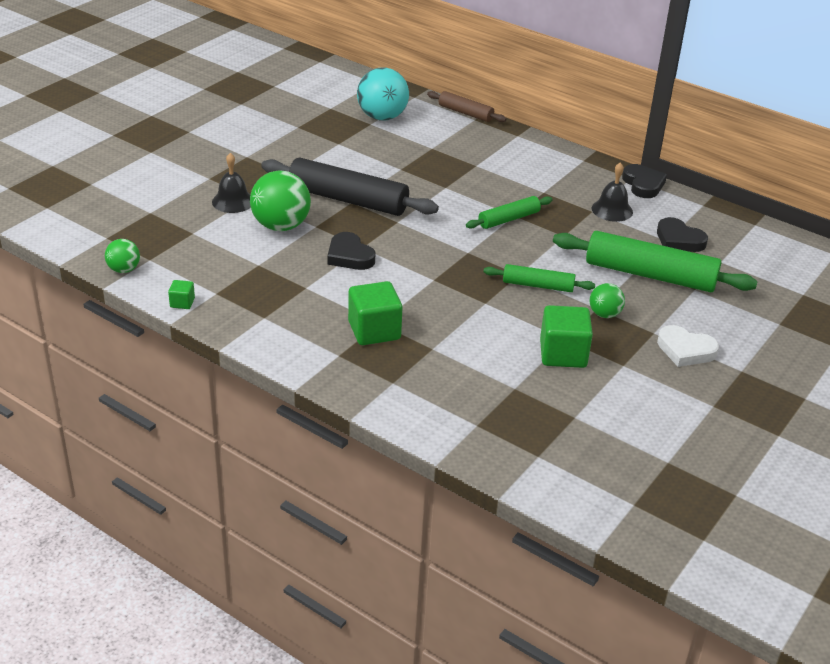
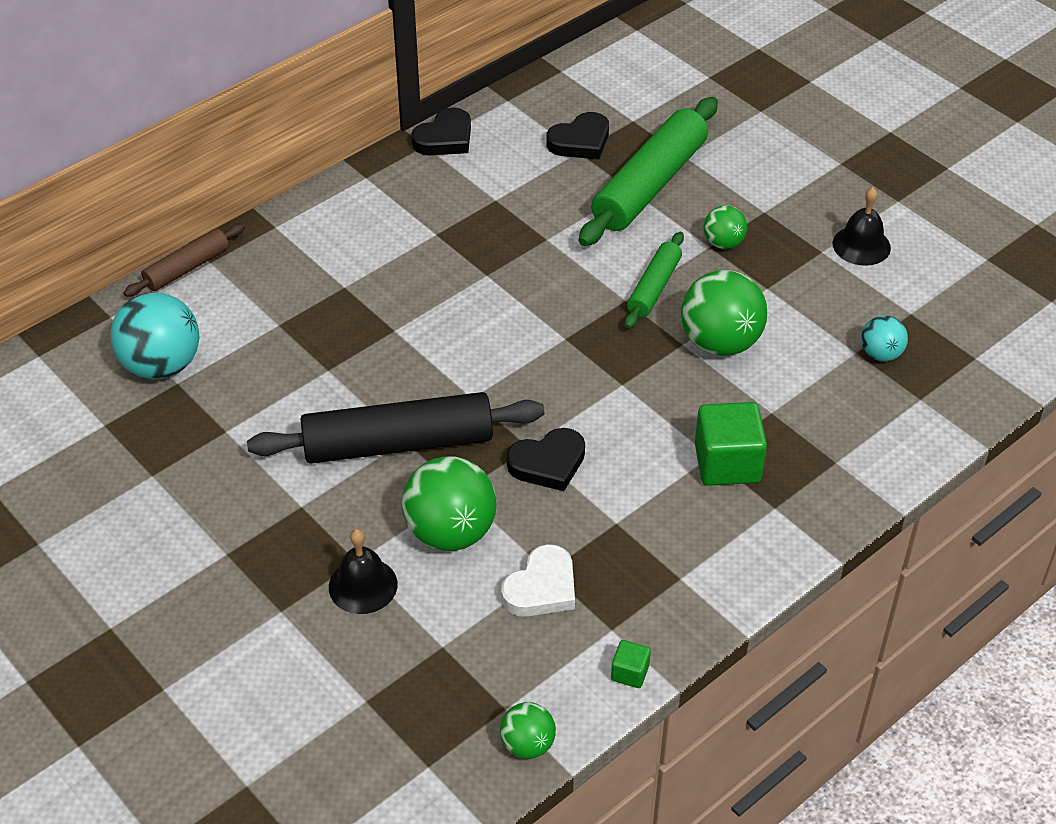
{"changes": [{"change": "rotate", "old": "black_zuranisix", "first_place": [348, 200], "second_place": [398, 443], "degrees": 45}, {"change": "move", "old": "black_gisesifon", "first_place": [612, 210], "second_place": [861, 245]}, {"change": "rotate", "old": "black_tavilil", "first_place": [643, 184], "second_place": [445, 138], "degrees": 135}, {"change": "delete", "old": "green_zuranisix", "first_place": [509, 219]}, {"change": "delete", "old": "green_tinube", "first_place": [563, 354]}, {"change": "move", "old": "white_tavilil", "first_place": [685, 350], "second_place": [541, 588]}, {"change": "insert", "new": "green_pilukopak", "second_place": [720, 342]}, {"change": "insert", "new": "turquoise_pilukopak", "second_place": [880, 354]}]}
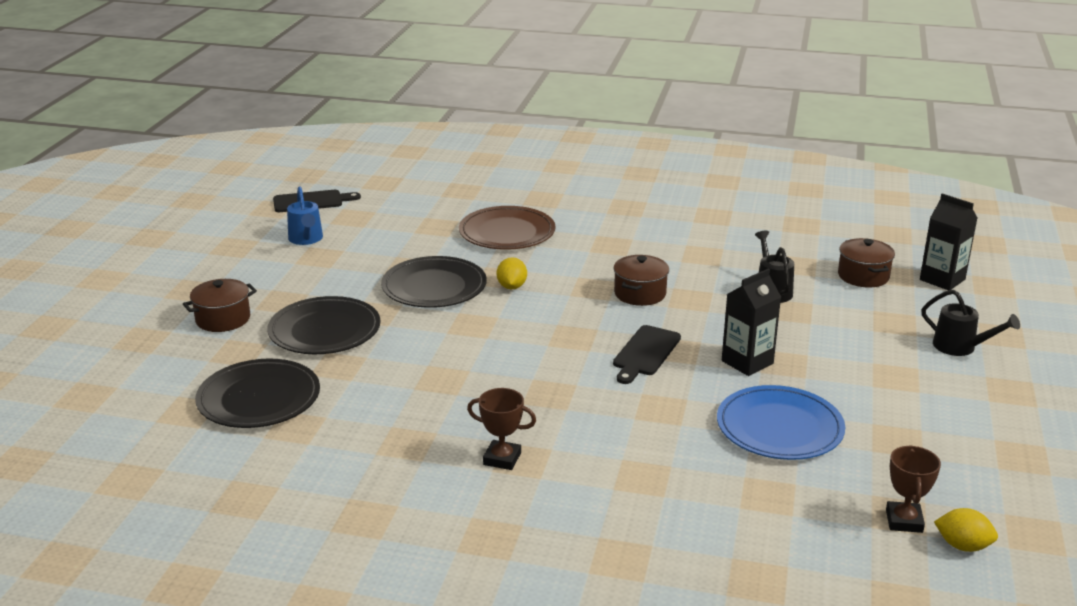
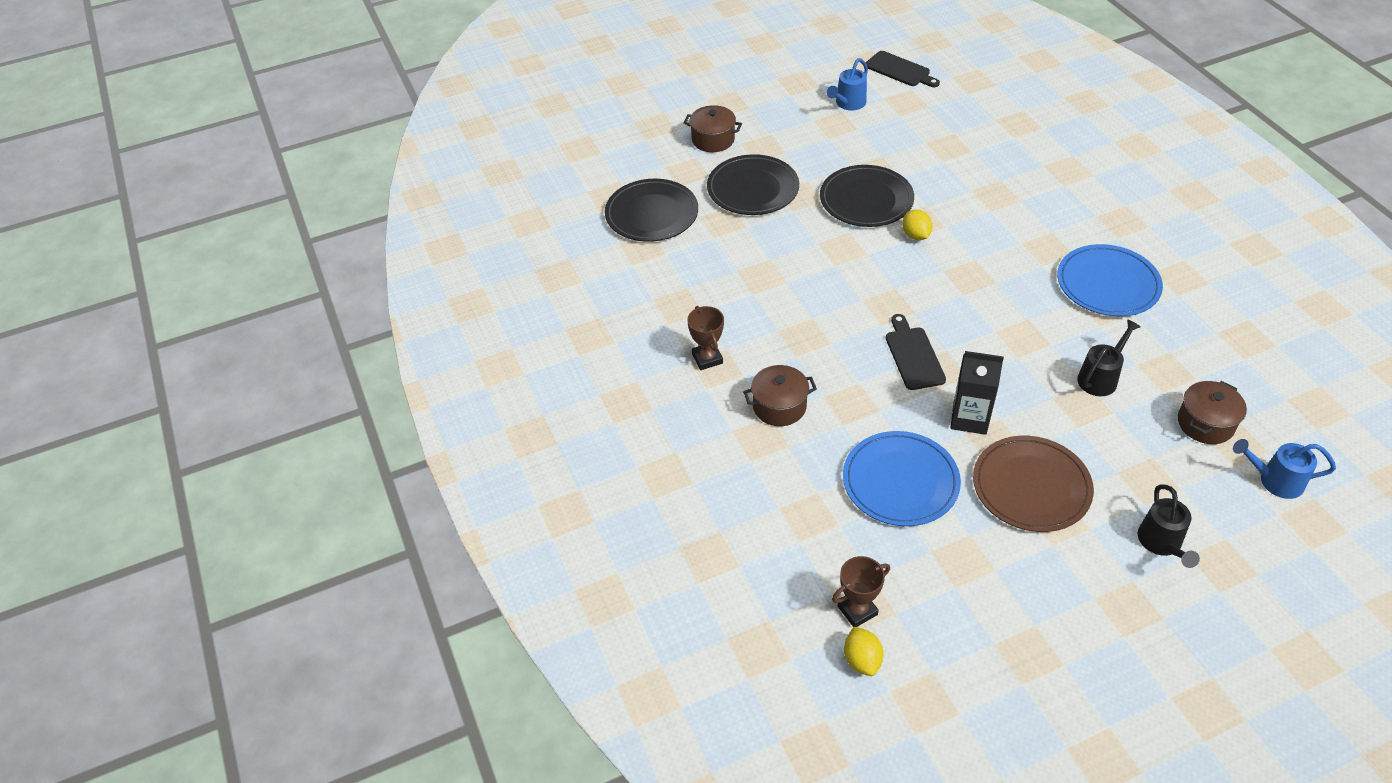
{"changes": [{"change": "replace", "old": "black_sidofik", "new": "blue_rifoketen", "first_place": [942, 279], "second_place": [1274, 480]}, {"change": "move", "old": "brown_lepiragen", "first_place": [507, 232], "second_place": [1031, 487]}, {"change": "move", "old": "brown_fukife", "first_place": [640, 294], "second_place": [779, 406]}, {"change": "rotate", "old": "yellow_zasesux", "first_place": [512, 287], "second_place": [915, 235], "degrees": -75}, {"change": "rotate", "old": "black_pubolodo", "first_place": [645, 353], "second_place": [913, 355], "degrees": 90}, {"change": "insert", "new": "blue_lepiragen", "second_place": [1107, 284]}]}
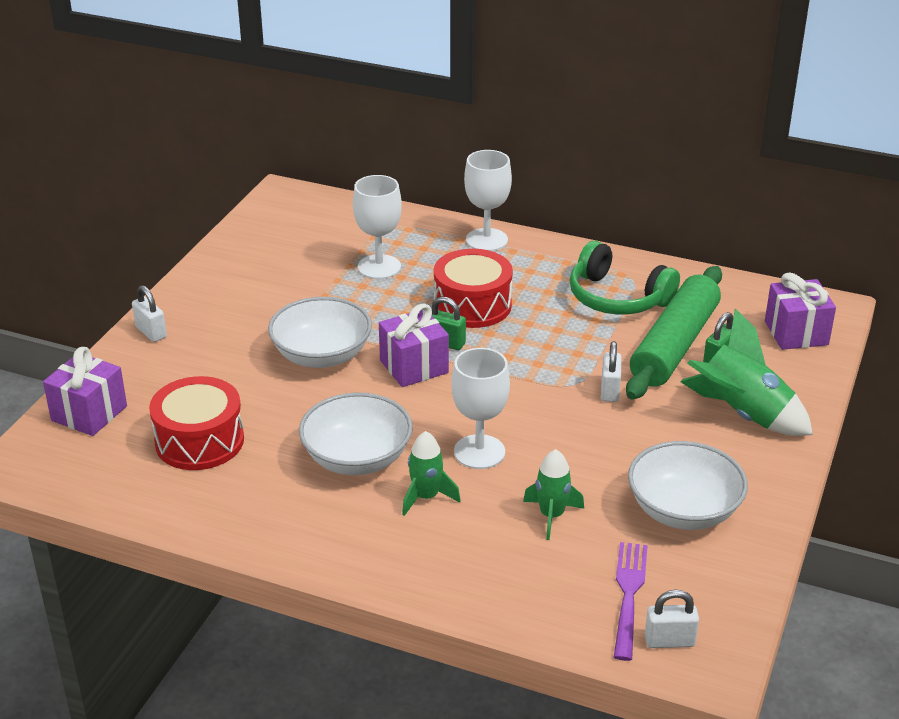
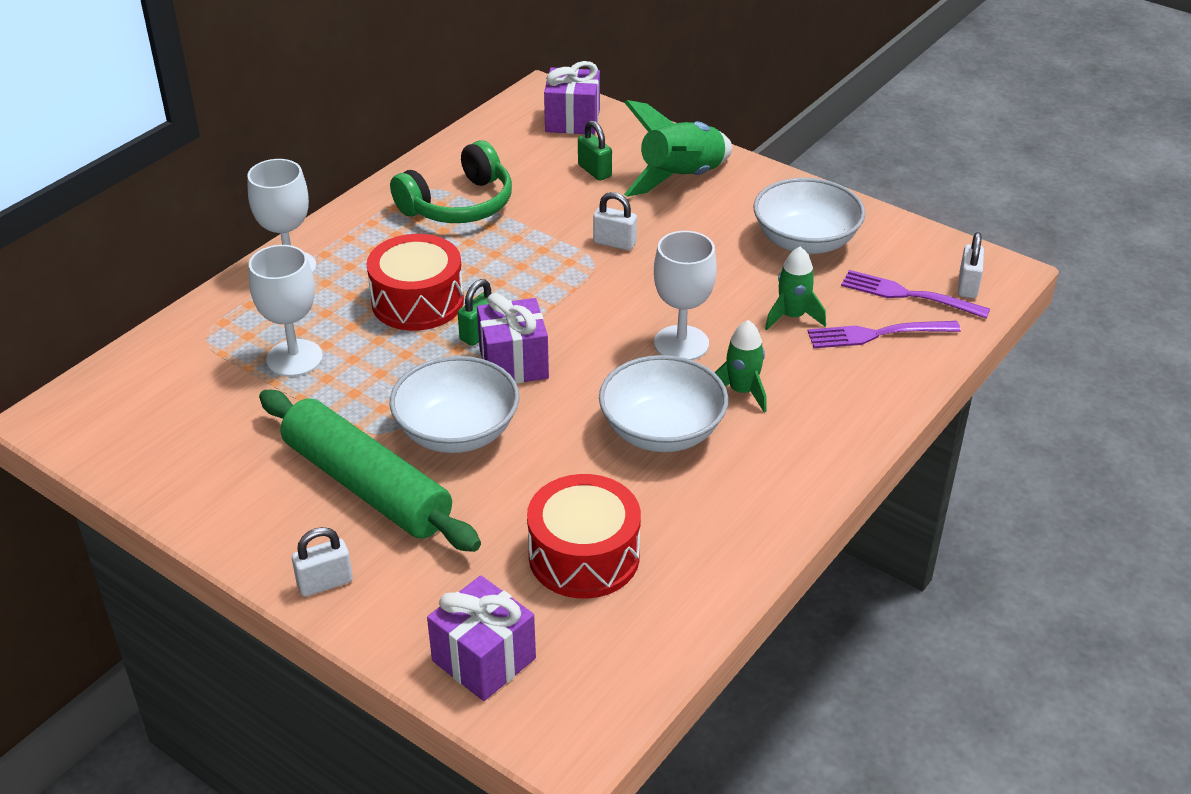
{"changes": [{"change": "move", "old": "green_zuranisix", "first_place": [674, 345], "second_place": [366, 486]}, {"change": "insert", "new": "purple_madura", "second_place": [877, 334]}]}
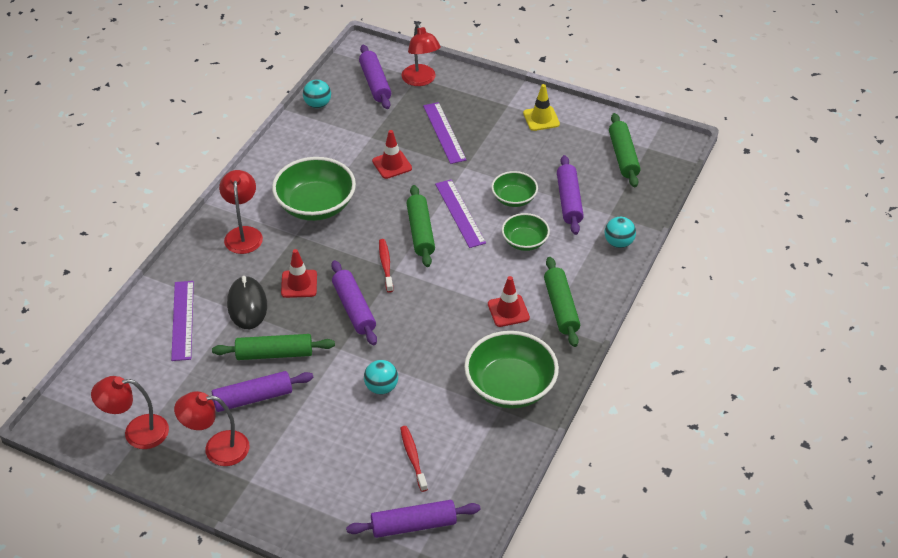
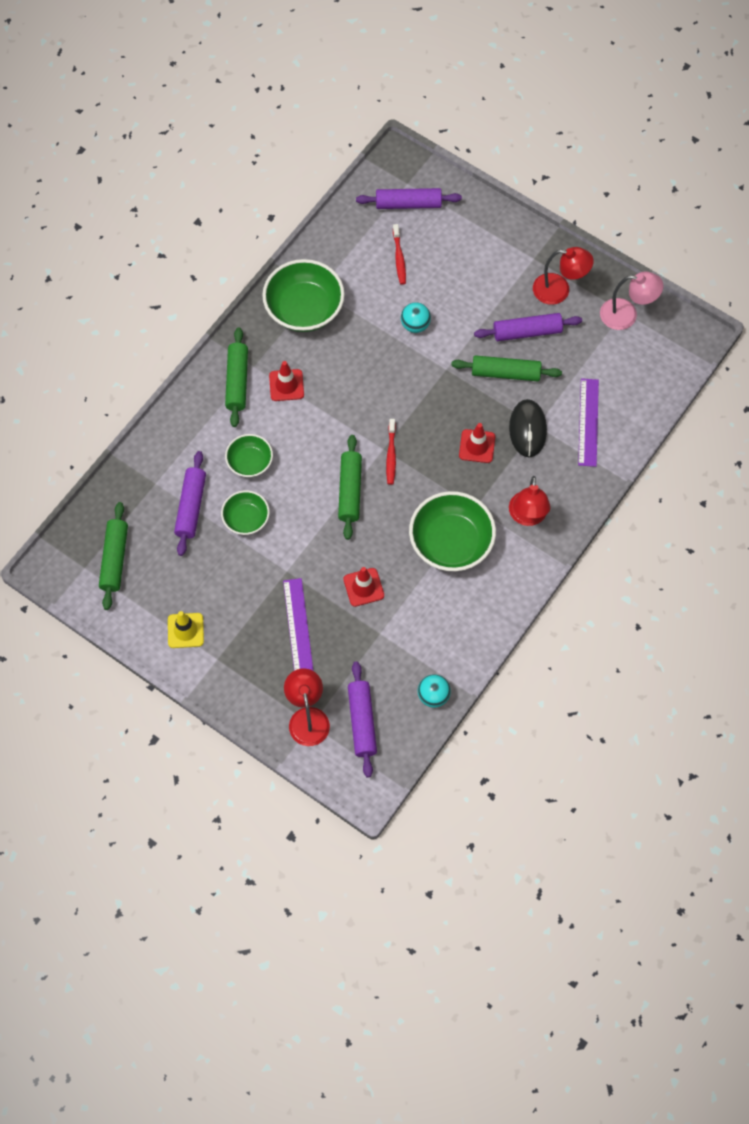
{"changes": [{"change": "delete", "old": "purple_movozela", "first_place": [460, 213]}, {"change": "delete", "old": "turquoise_pilukopak", "first_place": [618, 243]}, {"change": "delete", "old": "purple_zuranisix", "first_place": [354, 308]}, {"change": "recolor", "old": "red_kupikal", "new": "pink_kupikal", "first_place": [137, 432], "second_place": [626, 315]}]}
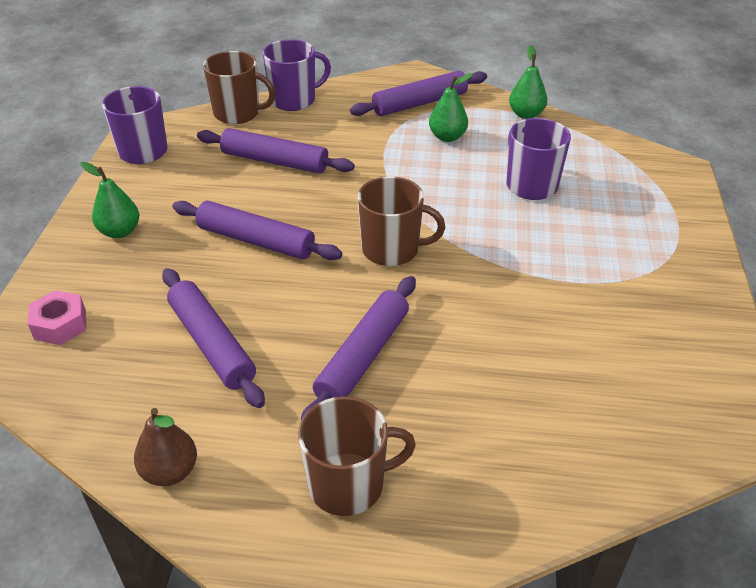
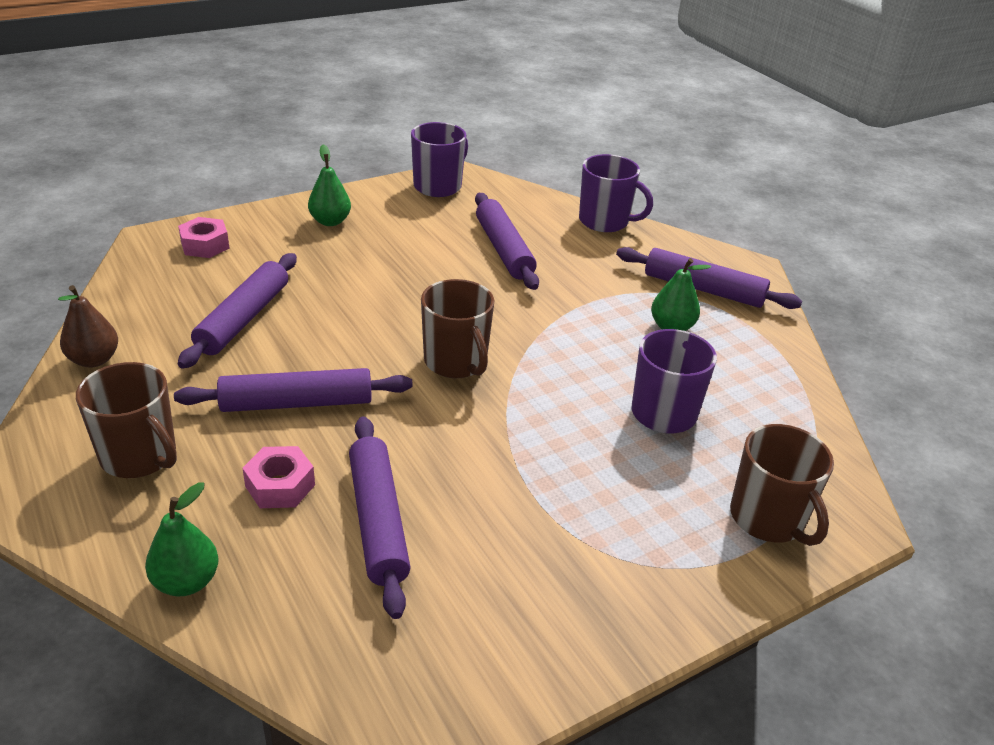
{"changes": [{"change": "move", "old": "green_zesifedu", "first_place": [526, 114], "second_place": [186, 582]}, {"change": "move", "old": "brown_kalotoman", "first_place": [238, 113], "second_place": [768, 519]}, {"change": "move", "old": "purple_zuranisix", "first_place": [256, 241], "second_place": [377, 521]}, {"change": "insert", "new": "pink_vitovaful", "second_place": [280, 486]}]}
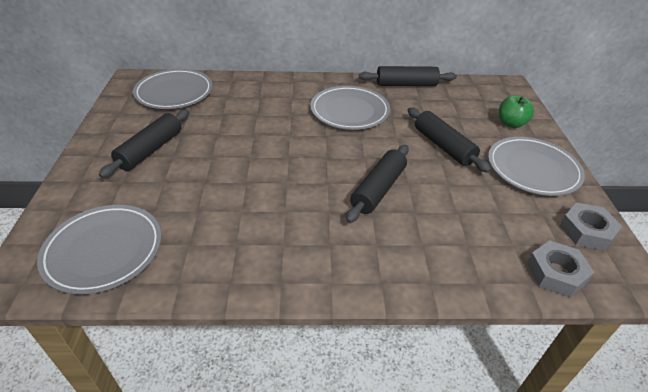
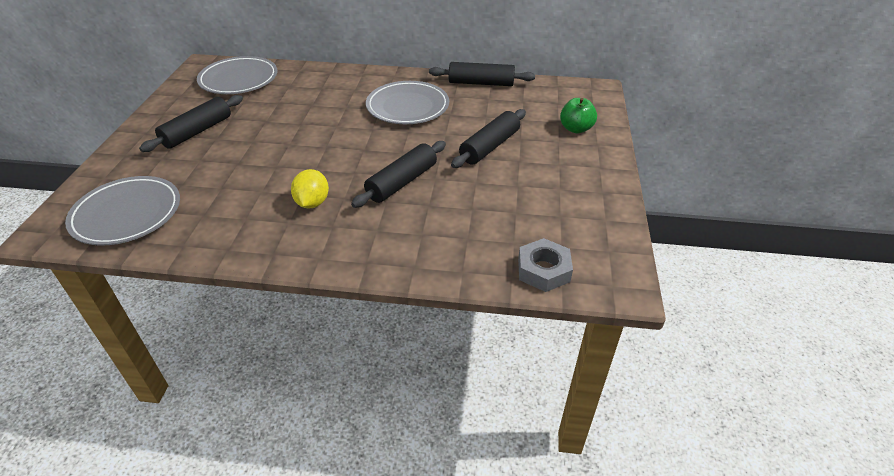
{"changes": [{"change": "rotate", "old": "black_zuranisix", "first_place": [443, 146], "second_place": [489, 146], "degrees": 60}, {"change": "delete", "old": "grey_lepiragen", "first_place": [533, 169]}, {"change": "delete", "old": "grey_vitovaful", "first_place": [586, 231]}, {"change": "insert", "new": "yellow_zasesux", "second_place": [312, 203]}]}
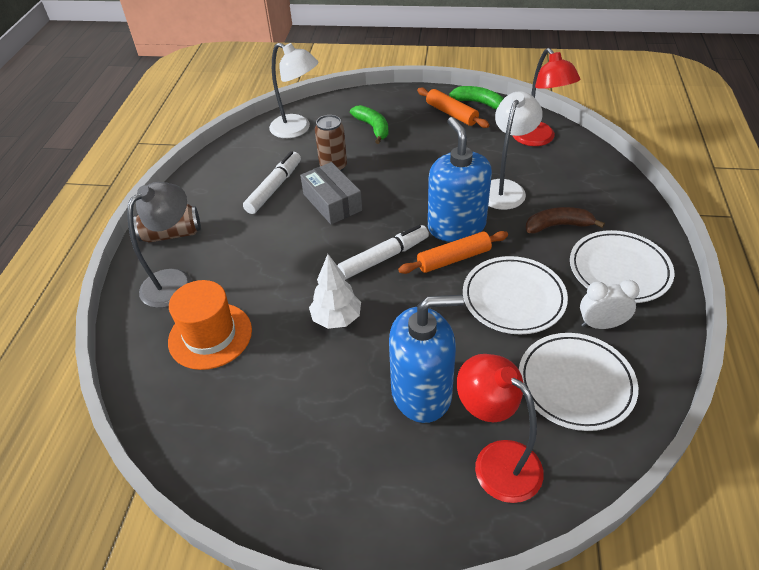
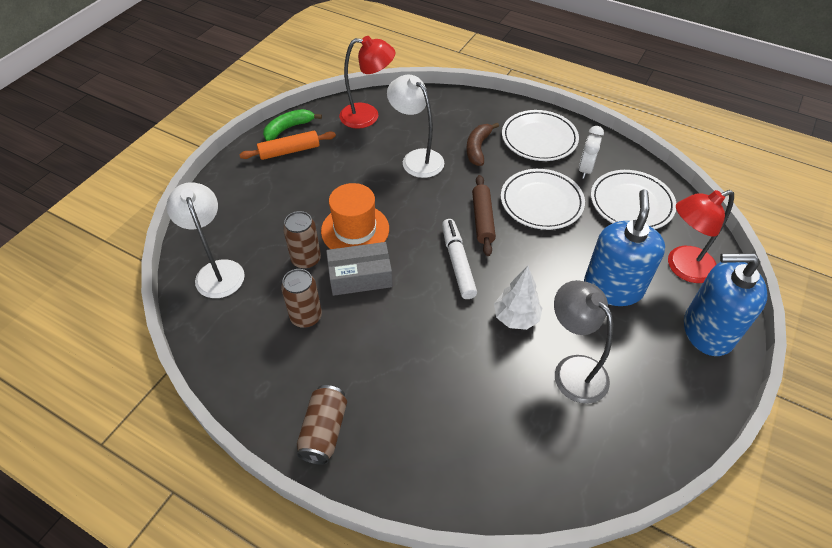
{"changes": [{"change": "rotate", "old": "white_kupikal", "first_place": [297, 129], "second_place": [217, 271], "degrees": -75}, {"change": "delete", "old": "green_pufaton", "first_place": [373, 128]}, {"change": "move", "old": "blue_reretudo", "first_place": [456, 226], "second_place": [707, 331]}, {"change": "replace", "old": "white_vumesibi", "new": "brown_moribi", "first_place": [274, 188], "second_place": [306, 317]}, {"change": "move", "old": "grey_kupikal", "first_place": [175, 281], "second_place": [573, 369]}, {"change": "recolor", "old": "orange_zuranisix", "new": "brown_zuranisix", "first_place": [453, 259], "second_place": [482, 219]}, {"change": "move", "old": "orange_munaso", "first_place": [210, 335], "second_place": [355, 230]}]}
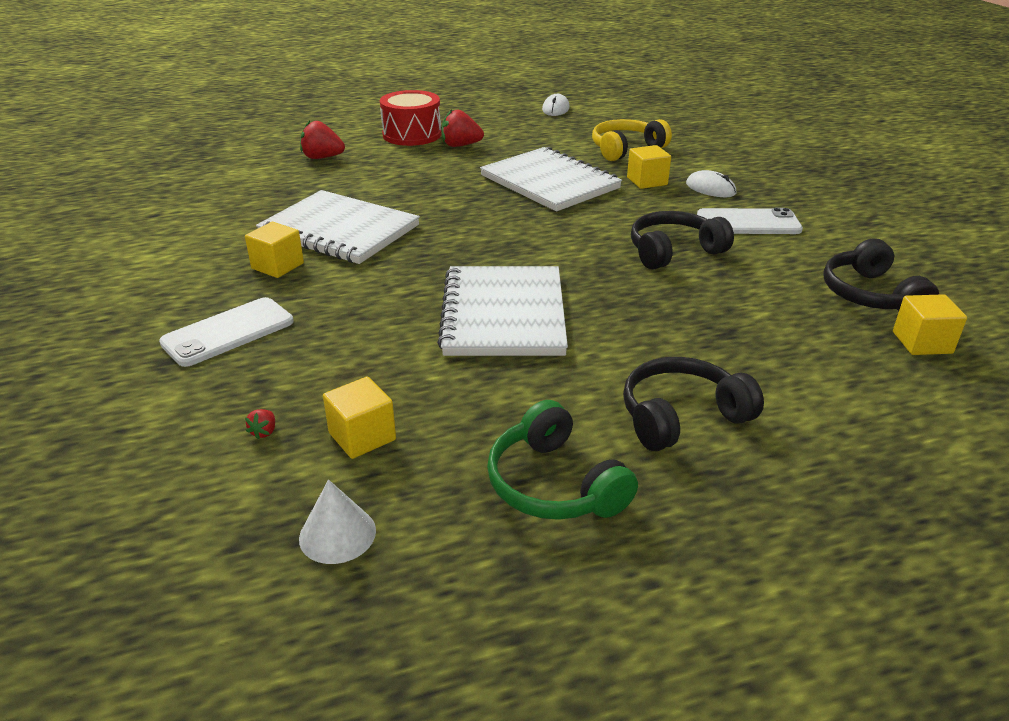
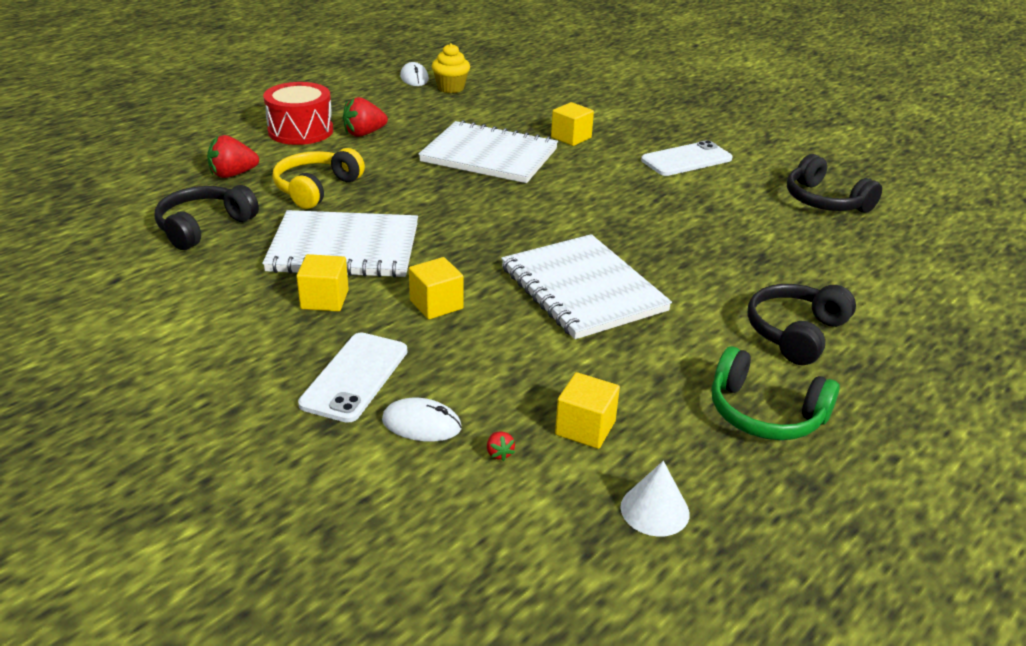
{"changes": [{"change": "move", "old": "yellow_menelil", "first_place": [626, 149], "second_place": [316, 188]}, {"change": "move", "old": "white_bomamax", "first_place": [710, 188], "second_place": [421, 424]}, {"change": "move", "old": "black_menelil", "first_place": [673, 251], "second_place": [204, 227]}, {"change": "move", "old": "yellow_tinube", "first_place": [922, 342], "second_place": [436, 304]}, {"change": "insert", "new": "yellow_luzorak", "second_place": [451, 88]}]}
